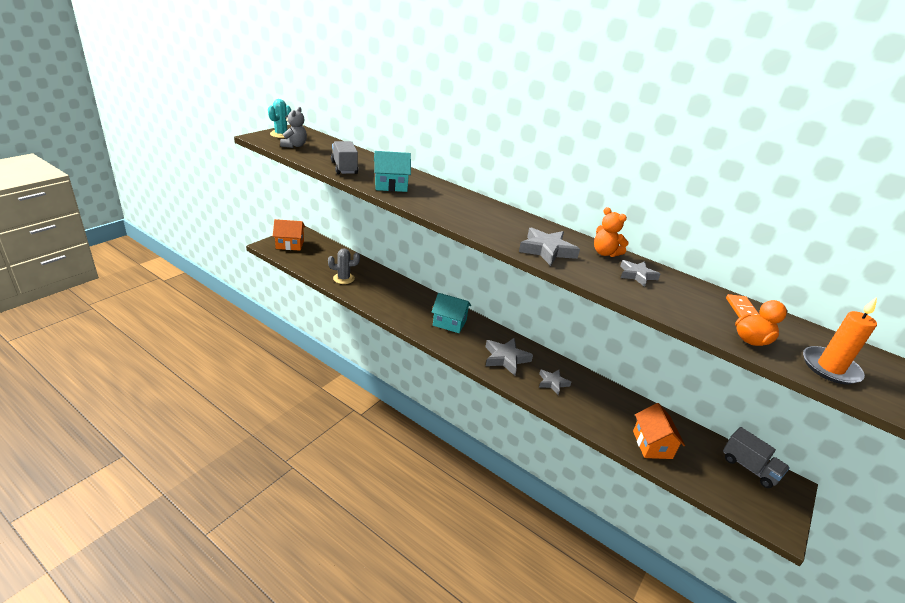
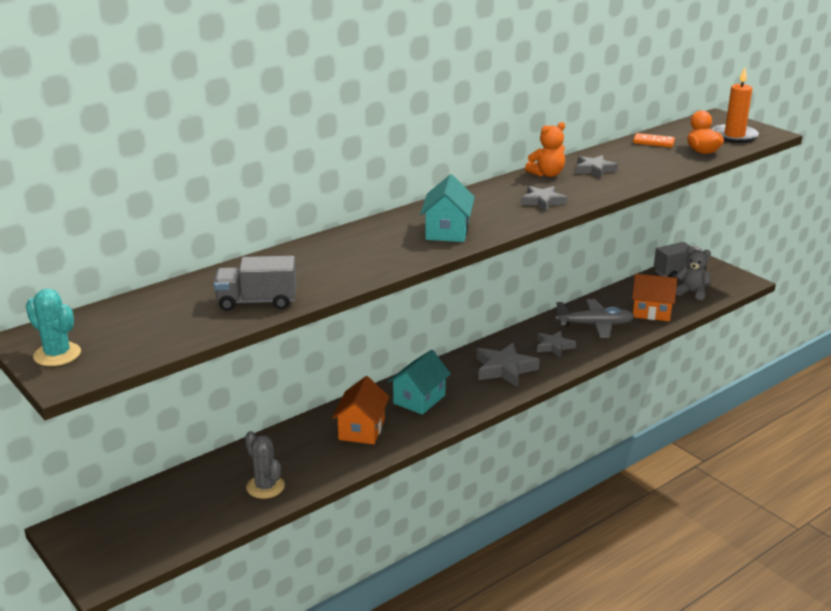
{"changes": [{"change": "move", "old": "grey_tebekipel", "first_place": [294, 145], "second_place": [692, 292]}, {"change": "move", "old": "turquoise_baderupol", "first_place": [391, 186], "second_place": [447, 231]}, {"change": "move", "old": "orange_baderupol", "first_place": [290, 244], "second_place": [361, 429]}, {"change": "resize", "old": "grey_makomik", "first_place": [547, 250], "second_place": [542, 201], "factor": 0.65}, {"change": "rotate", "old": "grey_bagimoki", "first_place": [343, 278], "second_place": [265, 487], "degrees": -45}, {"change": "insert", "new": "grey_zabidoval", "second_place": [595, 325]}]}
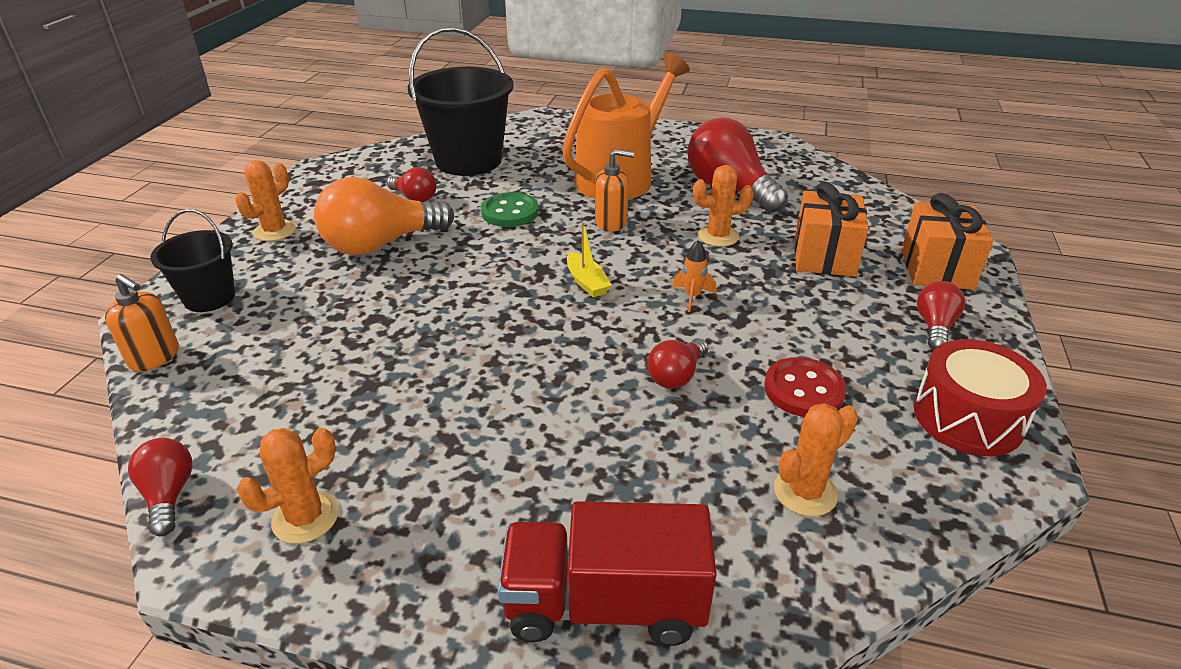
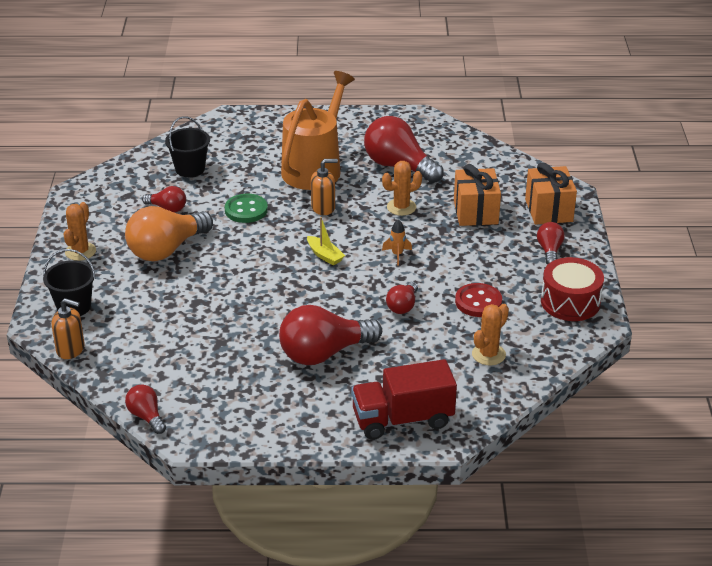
{"changes": [{"change": "resize", "old": "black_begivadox", "first_place": [468, 160], "second_place": [190, 169], "factor": 0.56}, {"change": "delete", "old": "orange_bagimoki", "first_place": [305, 517]}, {"change": "insert", "new": "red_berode", "second_place": [324, 353]}]}
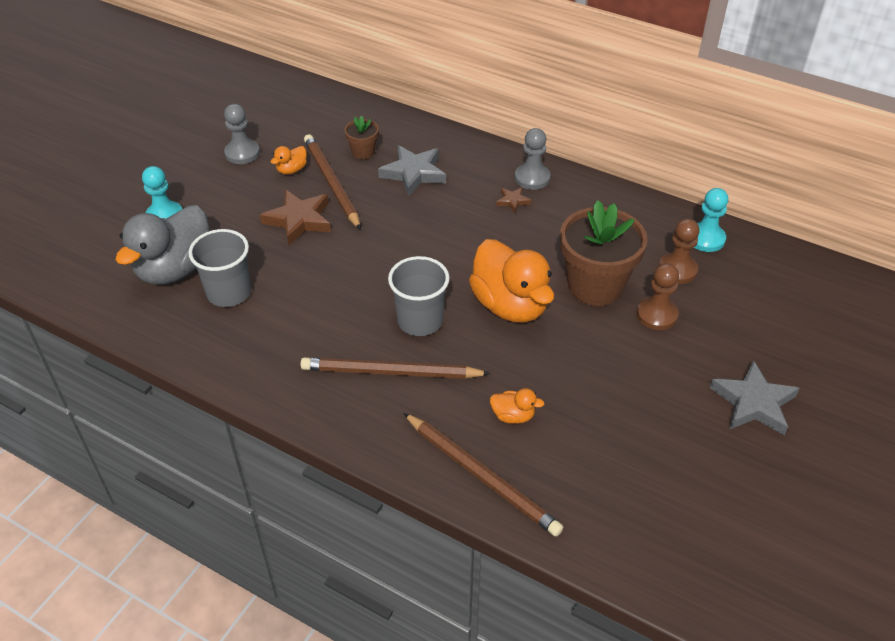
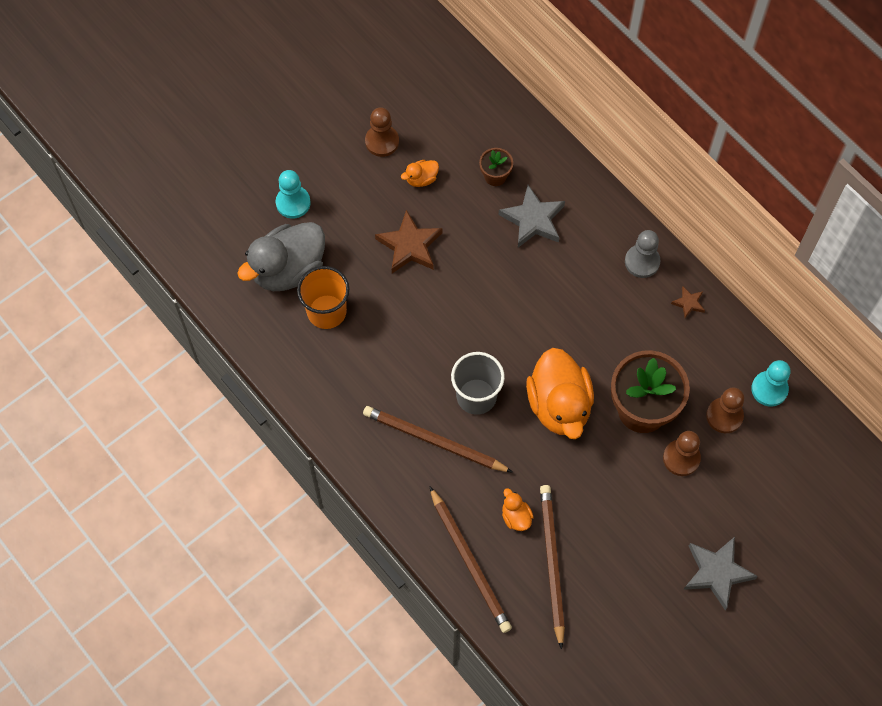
{"changes": [{"change": "recolor", "old": "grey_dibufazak", "new": "brown_dibufazak", "first_place": [242, 153], "second_place": [382, 141]}, {"change": "move", "old": "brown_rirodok", "first_place": [331, 183], "second_place": [551, 563]}, {"change": "move", "old": "brown_makomik", "first_place": [513, 201], "second_place": [688, 303]}, {"change": "recolor", "old": "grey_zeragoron", "new": "orange_zeragoron", "first_place": [229, 292], "second_place": [326, 311]}, {"change": "rotate", "old": "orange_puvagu", "first_place": [513, 416], "second_place": [516, 517], "degrees": -150}]}
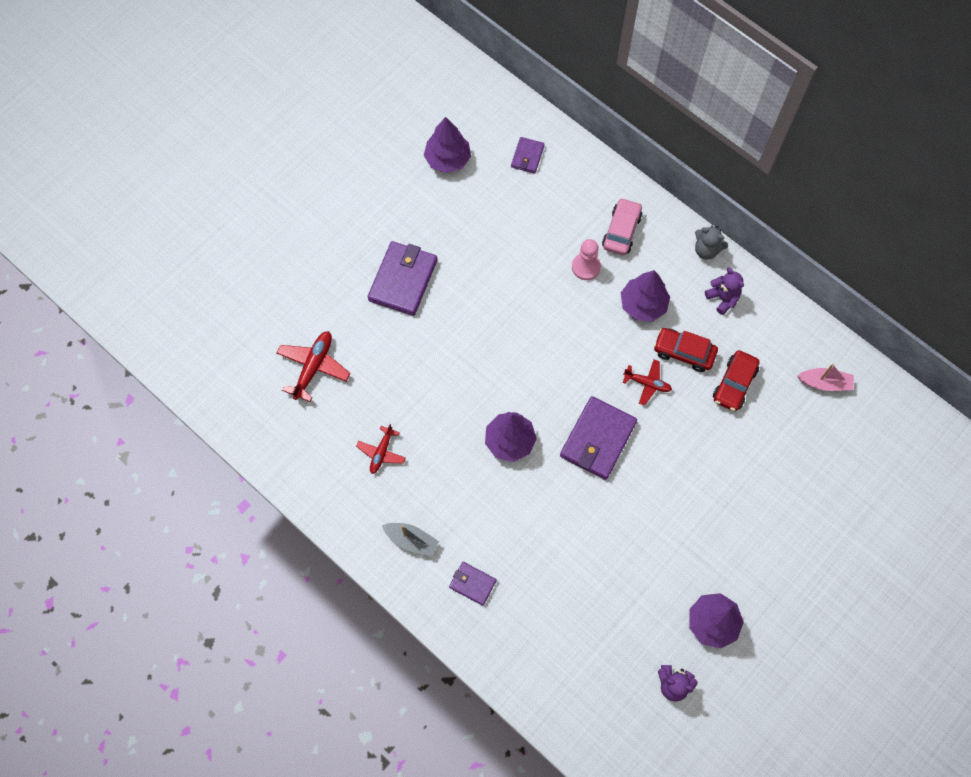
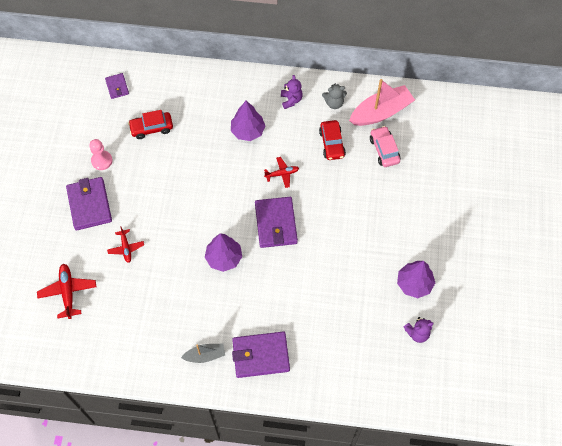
{"changes": [{"change": "delete", "old": "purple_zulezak", "first_place": [447, 159]}, {"change": "move", "old": "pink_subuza", "first_place": [621, 231], "second_place": [384, 150]}, {"change": "move", "old": "grey_tebekipel", "first_place": [706, 250], "second_place": [334, 103]}, {"change": "move", "old": "pink_dibufazak", "first_place": [586, 267], "second_place": [102, 161]}, {"change": "rotate", "old": "purple_tebekipel", "first_place": [722, 298], "second_place": [291, 100], "degrees": 60}, {"change": "move", "old": "red_subuza", "first_place": [684, 352], "second_place": [151, 128]}, {"change": "resize", "old": "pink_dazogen", "first_place": [824, 383], "second_place": [381, 112], "factor": 1.82}, {"change": "move", "old": "red_zabidoval", "first_place": [381, 452], "second_place": [126, 248]}, {"change": "resize", "old": "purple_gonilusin", "first_place": [472, 584], "second_place": [261, 355], "factor": 1.87}]}
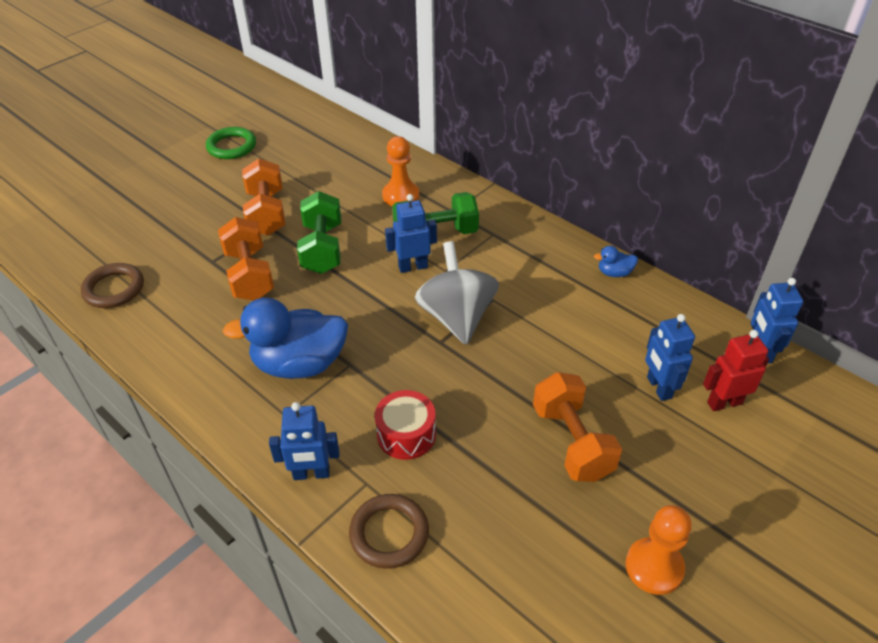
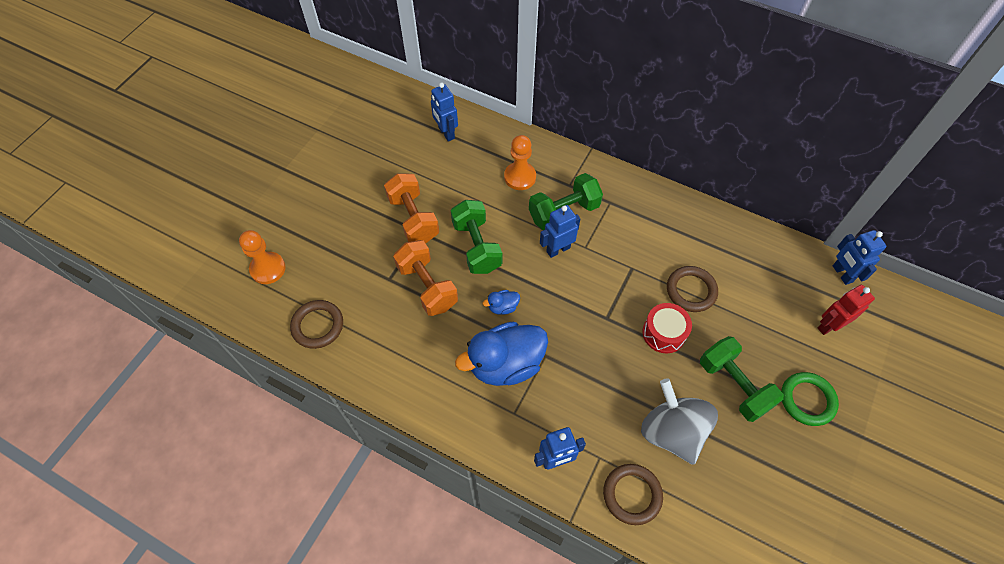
{"changes": [{"change": "move", "old": "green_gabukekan", "first_place": [231, 146], "second_place": [807, 400]}, {"change": "move", "old": "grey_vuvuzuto", "first_place": [456, 317], "second_place": [672, 431]}, {"change": "move", "old": "blue_puvagu", "first_place": [614, 273], "second_place": [503, 307]}, {"change": "move", "old": "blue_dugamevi", "first_place": [658, 387], "second_place": [446, 133]}, {"change": "recolor", "old": "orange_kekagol", "new": "green_kekagol", "first_place": [572, 442], "second_place": [733, 385]}, {"change": "move", "old": "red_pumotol", "first_place": [406, 434], "second_place": [664, 333]}, {"change": "move", "old": "orange_dibufazak", "first_place": [654, 567], "second_place": [268, 269]}, {"change": "insert", "new": "brown_gabukekan", "second_place": [691, 290]}]}
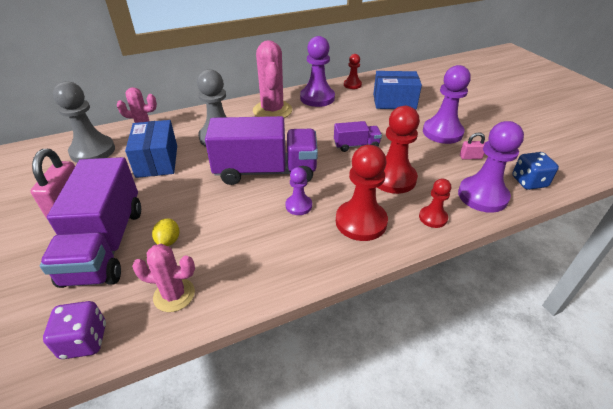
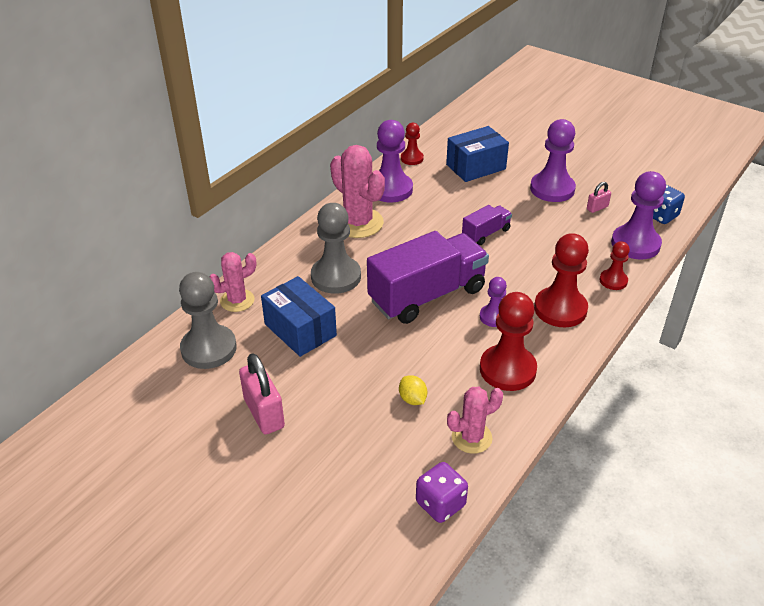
{"changes": [{"change": "move", "old": "red_dibufazak", "first_place": [393, 178], "second_place": [507, 369]}, {"change": "delete", "old": "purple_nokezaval", "first_place": [105, 244]}]}
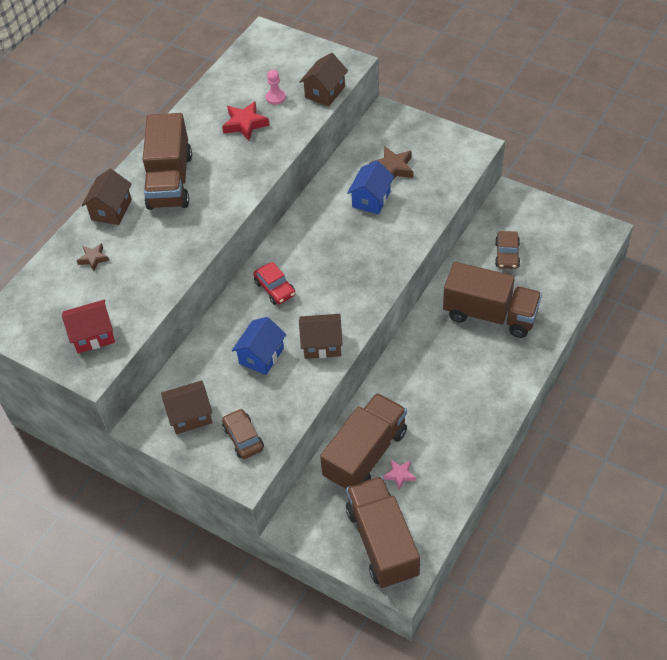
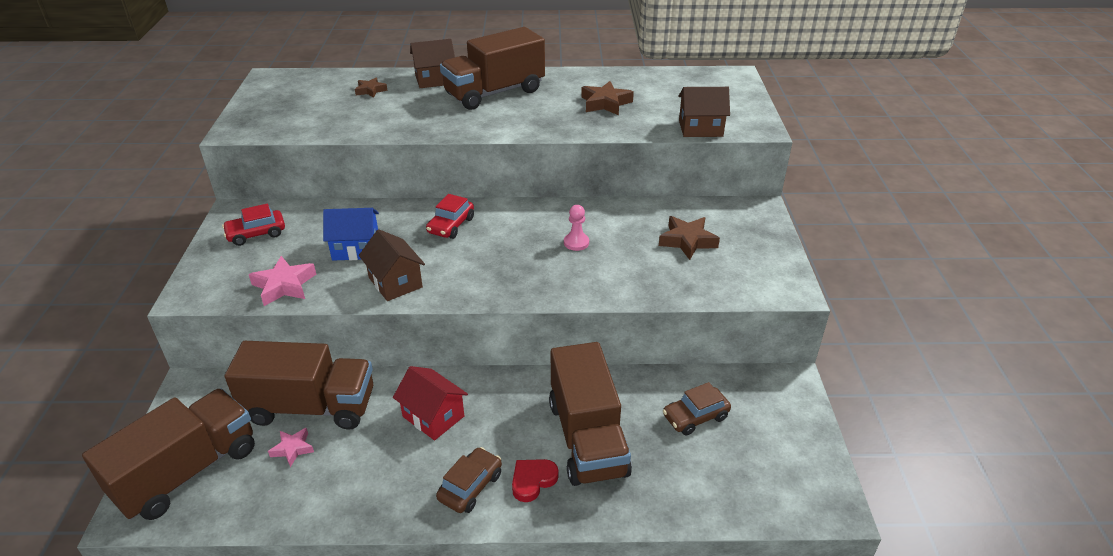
{"changes": [{"change": "move", "old": "pink_dibufazak", "first_place": [275, 97], "second_place": [576, 243]}, {"change": "recolor", "old": "red_makomik", "new": "brown_makomik", "first_place": [245, 124], "second_place": [605, 103]}, {"change": "delete", "old": "blue_baderupol", "first_place": [371, 199]}, {"change": "move", "old": "red_baderupol", "first_place": [93, 335], "second_place": [433, 416]}, {"change": "replace", "old": "brown_baderupol", "new": "red_subuza", "first_place": [190, 415], "second_place": [256, 234]}, {"change": "move", "old": "brown_subuza", "first_place": [243, 438], "second_place": [470, 486]}, {"change": "insert", "new": "pink_makomik", "second_place": [284, 285]}, {"change": "insert", "new": "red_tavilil", "second_place": [533, 481]}]}
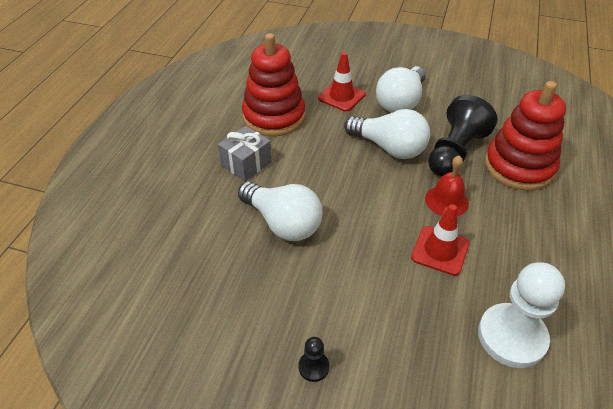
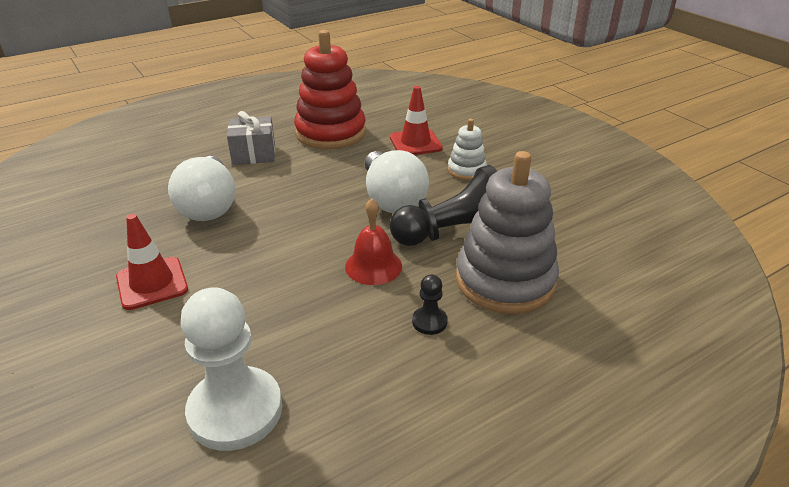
{"changes": [{"change": "replace", "old": "white_berode", "new": "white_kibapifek", "first_place": [400, 102], "second_place": [466, 170]}, {"change": "recolor", "old": "red_kibapifek", "new": "grey_kibapifek", "first_place": [519, 167], "second_place": [505, 281]}, {"change": "move", "old": "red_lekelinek", "first_place": [440, 250], "second_place": [152, 283]}, {"change": "move", "old": "black_dibufazak", "first_place": [313, 367], "second_place": [429, 322]}]}
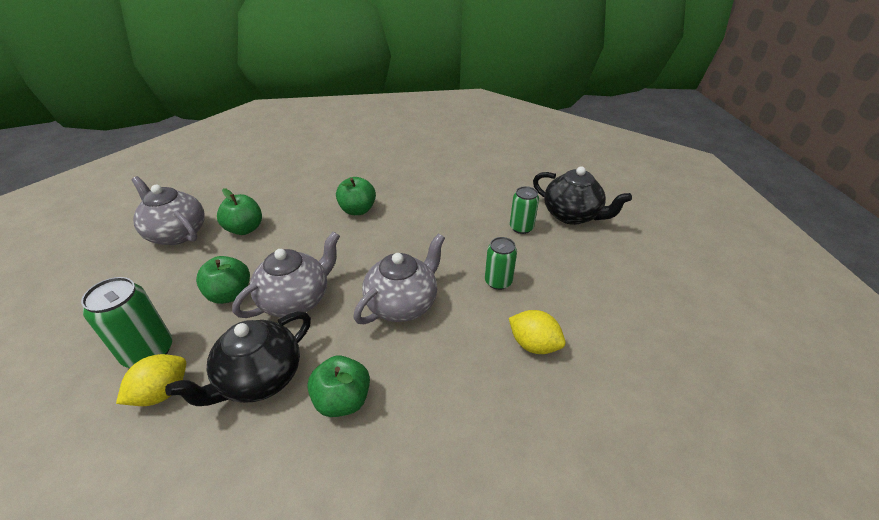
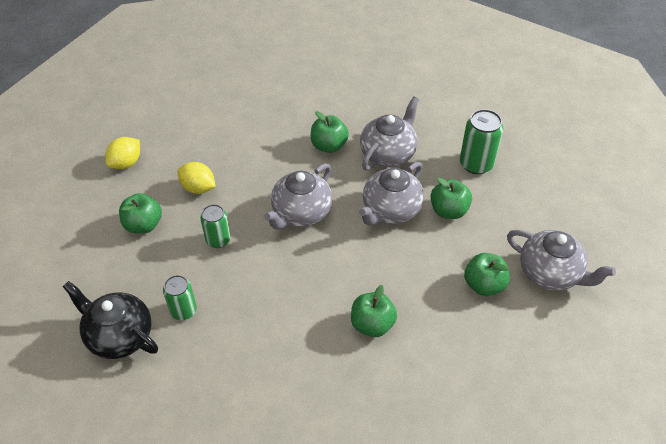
{"changes": [{"change": "recolor", "old": "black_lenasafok", "new": "grey_lenasafok", "first_place": [259, 378], "second_place": [388, 153]}, {"change": "move", "old": "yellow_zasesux", "first_place": [162, 392], "second_place": [126, 163]}, {"change": "insert", "new": "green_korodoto", "second_place": [143, 225]}]}
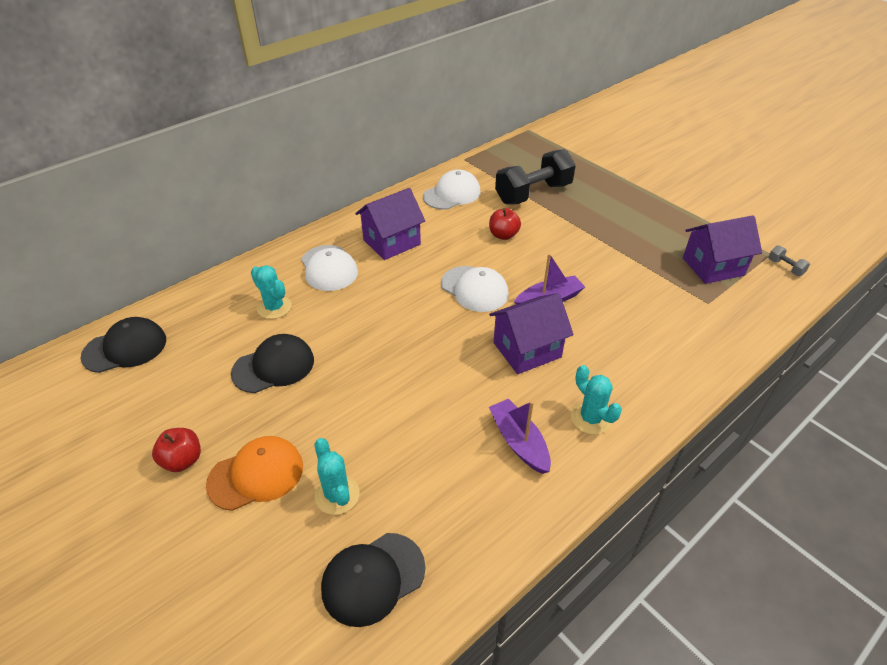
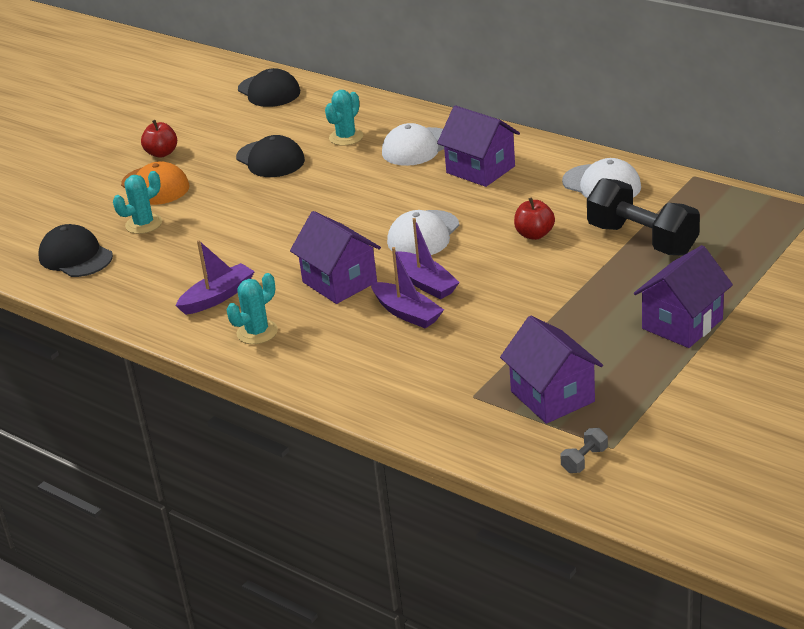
{"changes": [{"change": "insert", "new": "purple_baderupol", "second_place": [682, 324]}, {"change": "insert", "new": "purple_dazogen", "second_place": [407, 313]}]}
